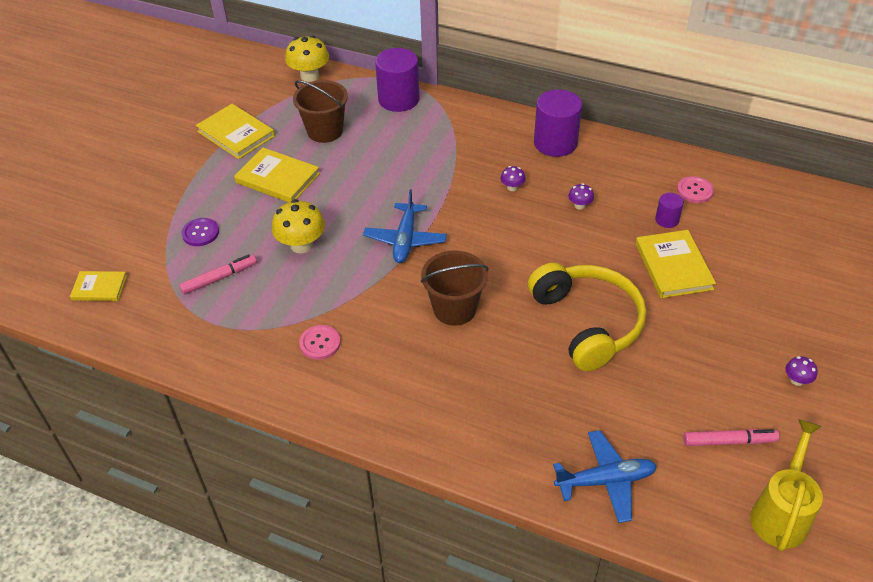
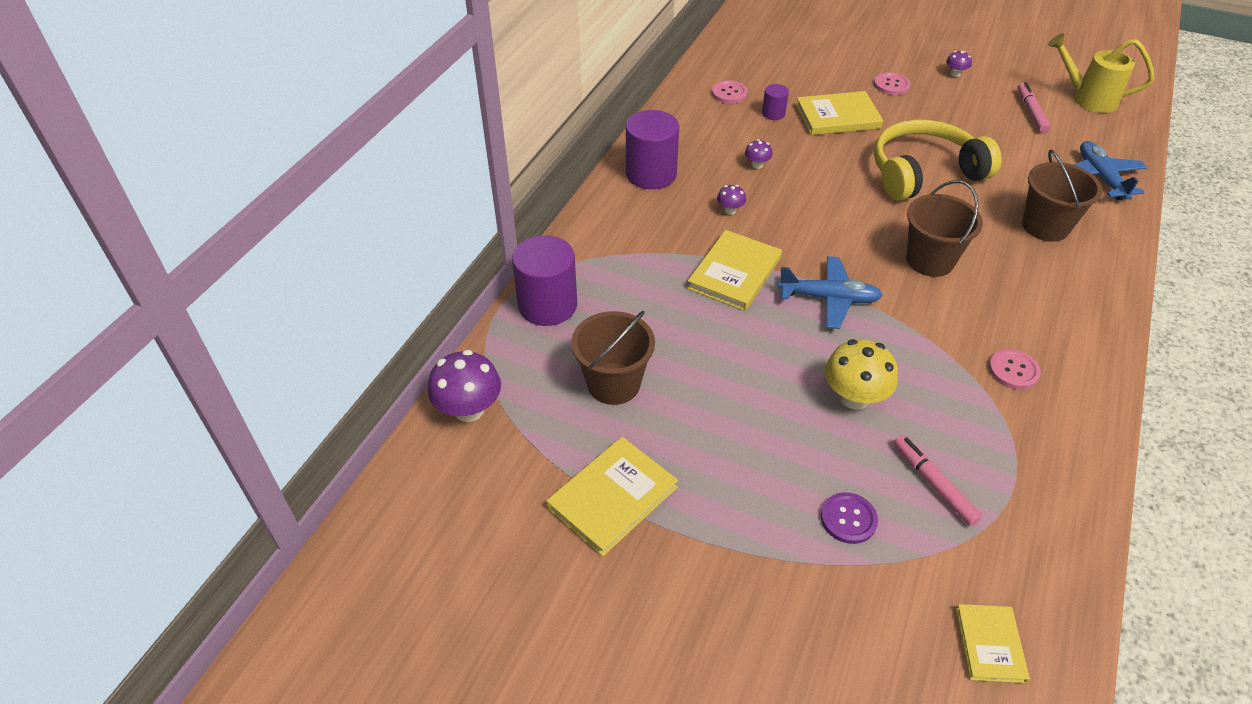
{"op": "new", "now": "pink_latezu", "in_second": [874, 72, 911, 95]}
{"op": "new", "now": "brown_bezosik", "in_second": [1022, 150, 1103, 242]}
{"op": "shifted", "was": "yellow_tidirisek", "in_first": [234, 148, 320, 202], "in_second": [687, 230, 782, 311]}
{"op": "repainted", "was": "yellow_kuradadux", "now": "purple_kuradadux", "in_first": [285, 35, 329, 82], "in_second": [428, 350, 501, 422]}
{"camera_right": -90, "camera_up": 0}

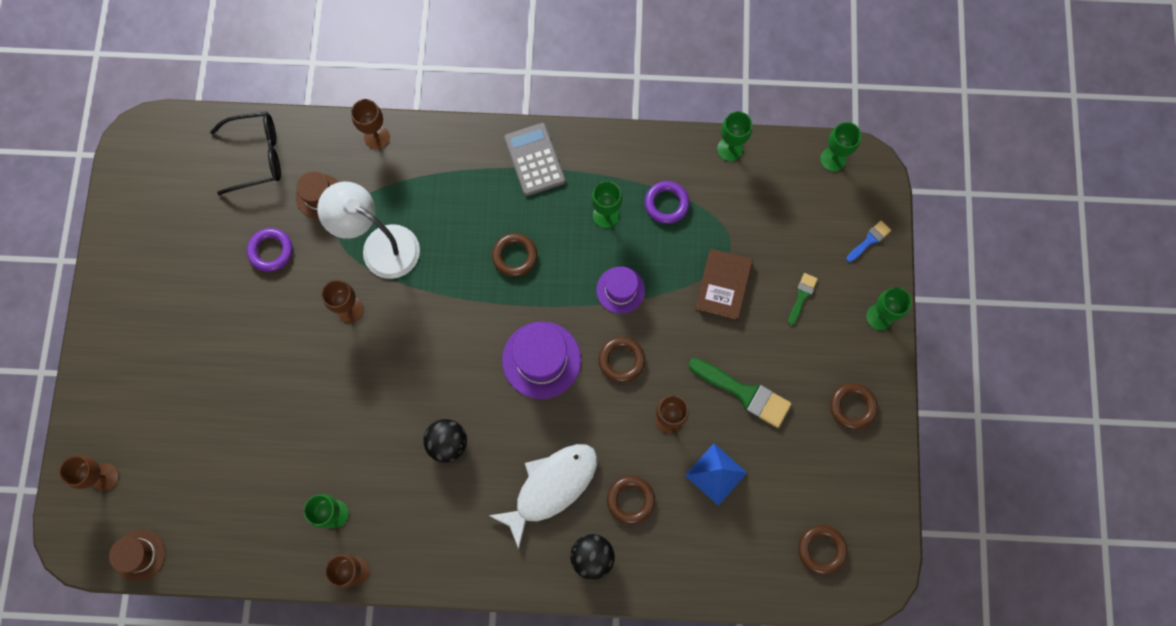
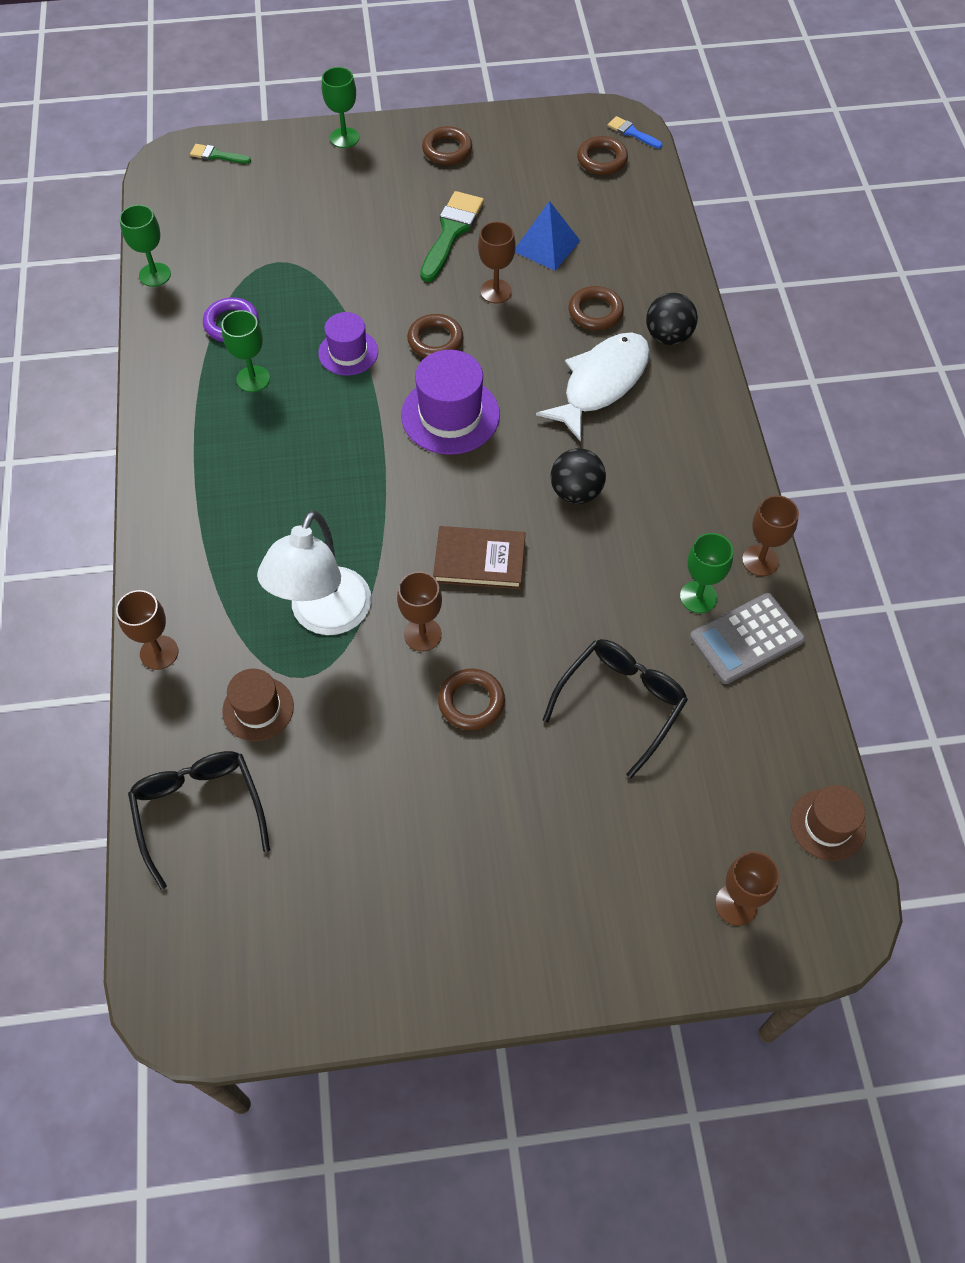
{"op": "gone", "was": "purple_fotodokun", "in_first": [247, 228, 293, 272]}
{"op": "gone", "was": "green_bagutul", "in_first": [820, 122, 861, 172]}
{"op": "new", "now": "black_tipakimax", "in_second": [543, 639, 688, 778]}
{"op": "shifted", "was": "brown_fotodokun", "in_first": [492, 233, 538, 277], "in_second": [438, 668, 505, 730]}
{"op": "shifted", "was": "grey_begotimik", "in_first": [504, 123, 566, 196], "in_second": [690, 593, 805, 684]}
{"op": "shifted", "was": "brown_tidirisek", "in_first": [695, 249, 753, 321], "in_second": [433, 526, 525, 589]}
{"op": "shifted", "was": "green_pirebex", "in_first": [788, 273, 818, 326], "in_second": [190, 144, 251, 164]}
{"op": "shifted", "was": "blue_pirebex", "in_first": [846, 220, 891, 262], "in_second": [608, 116, 663, 149]}
{"op": "rotated", "was": "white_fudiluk", "in_first": [489, 444, 597, 550], "in_second": [536, 332, 650, 442], "clockwise": 90}
{"camera_right": -100, "camera_up": -15}

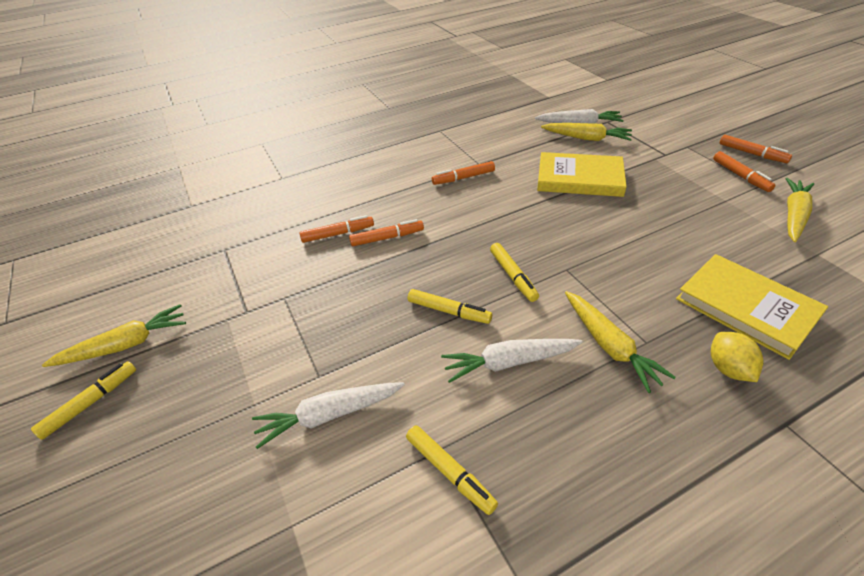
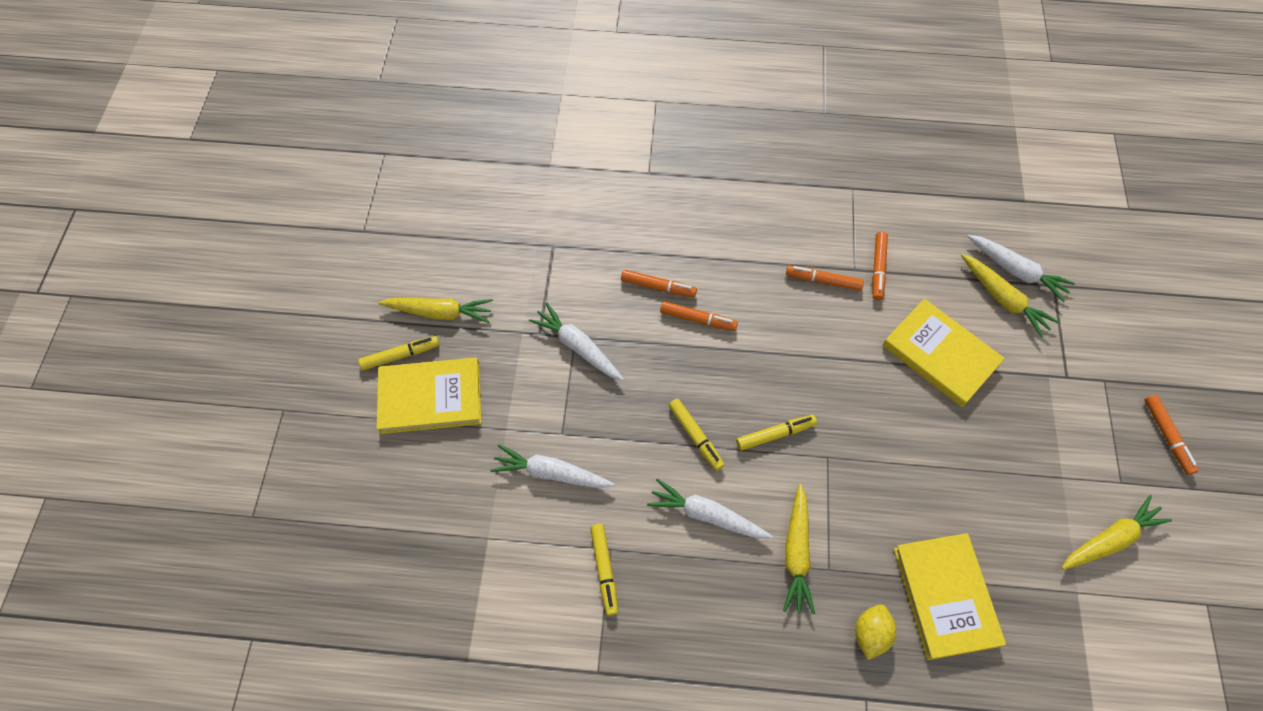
{"op": "new", "now": "yellow_tidirisek", "in_second": [377, 357, 481, 434]}
{"op": "new", "now": "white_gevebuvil", "in_second": [529, 303, 624, 381]}
{"op": "shifted", "was": "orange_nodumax", "in_first": [713, 151, 775, 192], "in_second": [872, 232, 888, 300]}
{"op": "rotated", "was": "yellow_nodumax", "in_first": [490, 243, 539, 302], "in_second": [736, 415, 817, 451], "clockwise": -120}
{"camera_right": 30, "camera_up": 20}

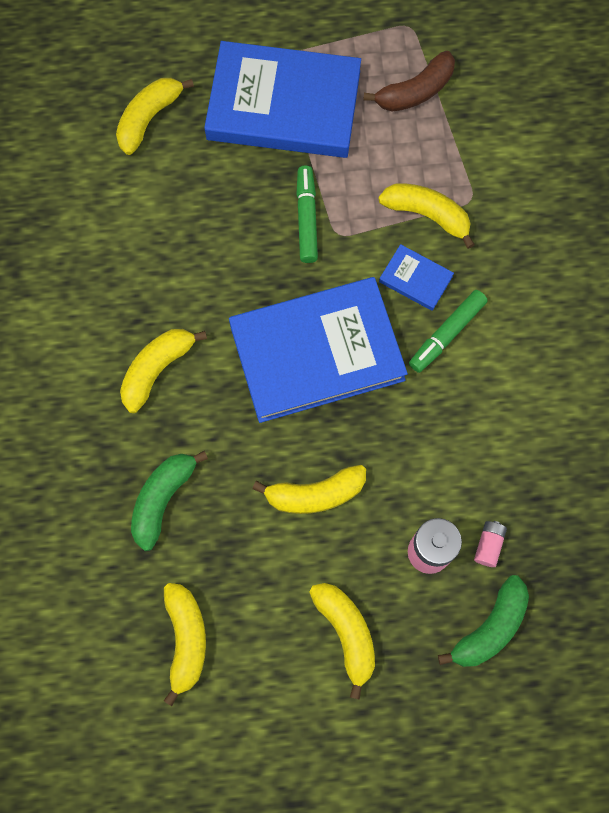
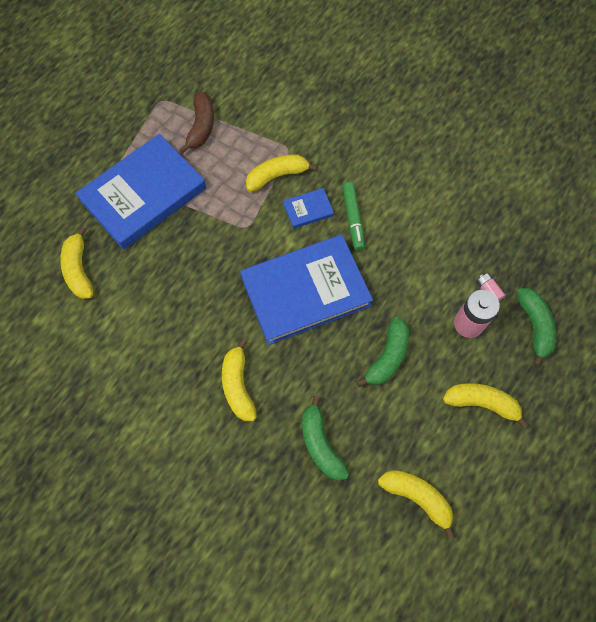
{"op": "gone", "was": "green_nodumax", "in_first": [296, 166, 318, 263]}
{"op": "repainted", "was": "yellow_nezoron", "now": "green_nezoron", "in_first": [252, 465, 366, 514], "in_second": [356, 317, 409, 387]}
{"op": "rotated", "was": "blue_tidirisek", "in_first": [229, 277, 408, 423], "in_second": [240, 234, 373, 345], "clockwise": 45}
{"camera_right": -50, "camera_up": -5}

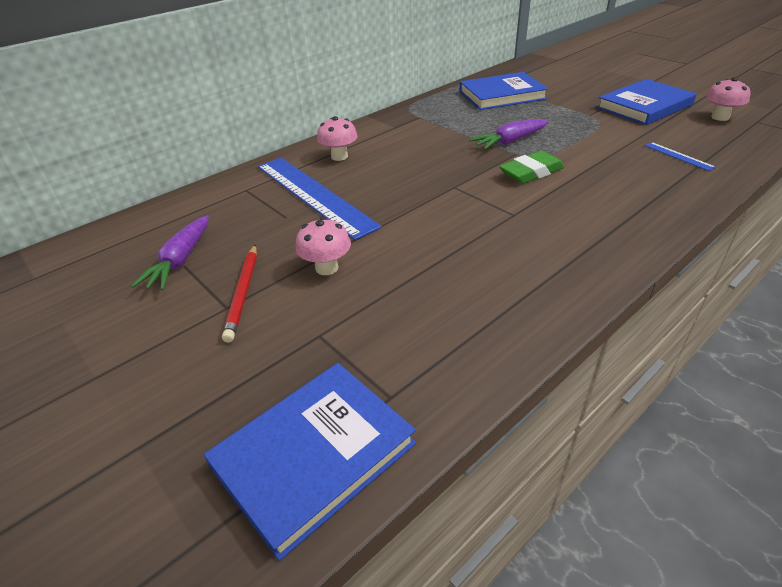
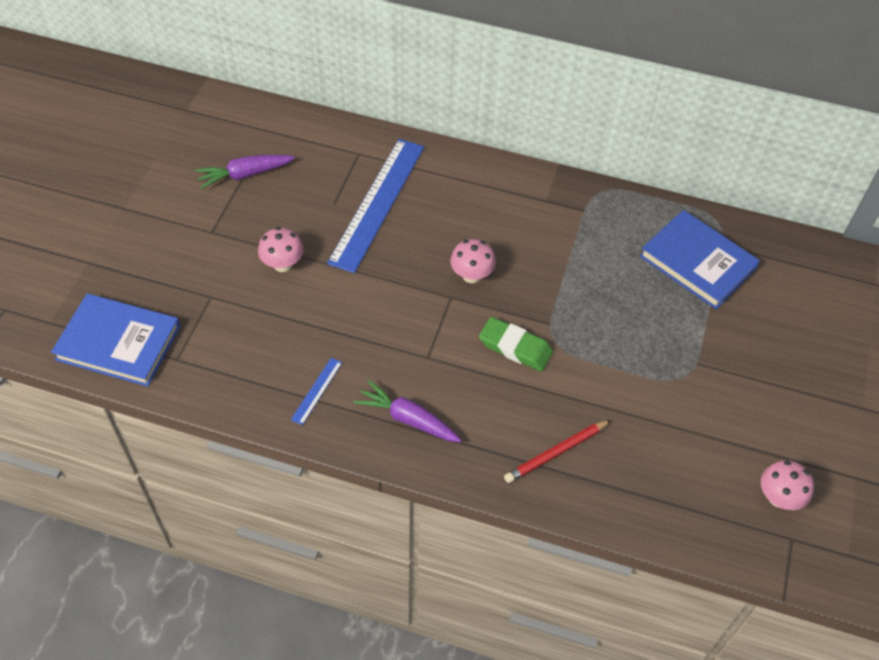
{"op": "gone", "was": "blue_tidirisek", "in_first": [597, 79, 697, 125]}
{"op": "shifted", "was": "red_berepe", "in_first": [222, 245, 257, 343], "in_second": [504, 420, 611, 483]}
{"op": "shifted", "was": "pink_kuradadux", "in_first": [317, 116, 358, 161], "in_second": [450, 239, 496, 283]}
{"op": "shifted", "was": "purple_gevebuvil", "in_first": [469, 119, 549, 150], "in_second": [353, 380, 462, 442]}
{"op": "shifted", "was": "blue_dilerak", "in_first": [645, 142, 716, 171], "in_second": [291, 358, 342, 425]}
{"camera_right": 55, "camera_up": 15}

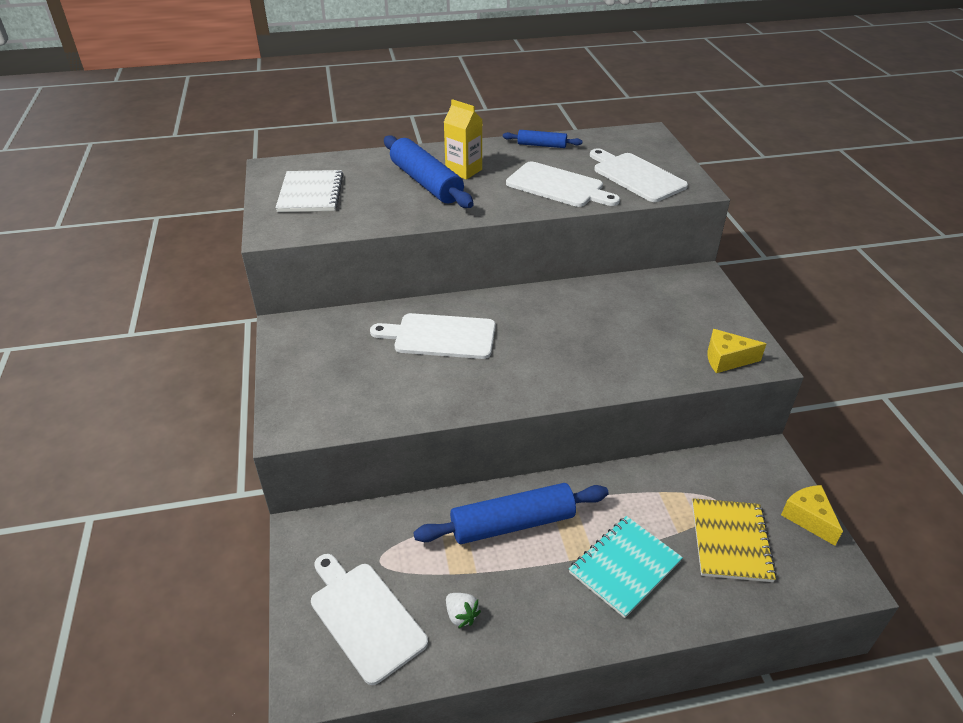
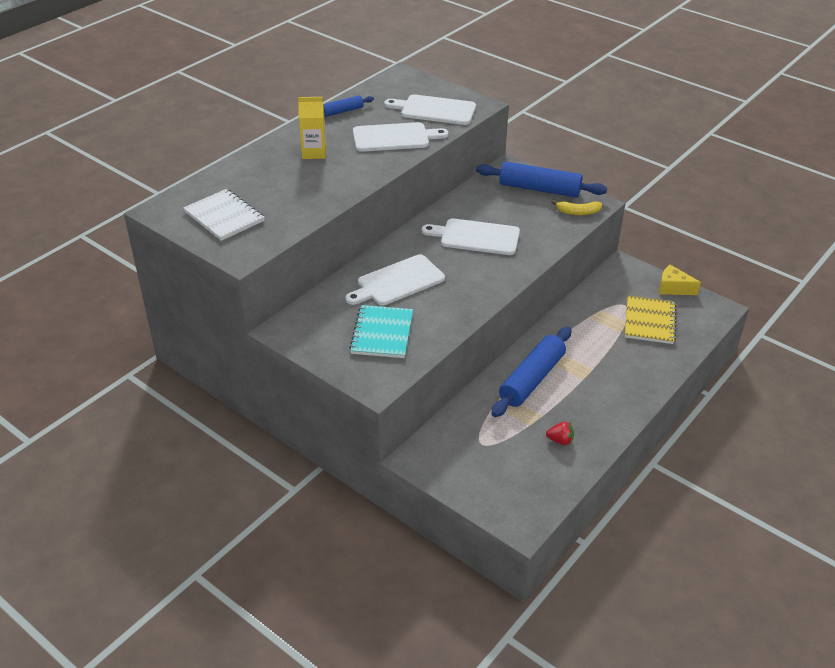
{"op": "shifted", "was": "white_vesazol", "in_first": [311, 554, 428, 685], "in_second": [422, 218, 520, 255]}
{"op": "shifted", "was": "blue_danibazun", "in_first": [384, 135, 474, 208], "in_second": [476, 161, 607, 198]}
{"op": "shifted", "was": "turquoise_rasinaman", "in_first": [569, 516, 683, 618], "in_second": [349, 305, 413, 358]}
{"op": "swapped", "was": "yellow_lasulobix", "now": "yellow_nezoron", "in_first": [707, 329, 766, 373], "in_second": [551, 200, 602, 215]}
{"op": "repainted", "was": "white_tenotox", "now": "red_tenotox", "in_first": [446, 593, 481, 628], "in_second": [546, 421, 574, 445]}
{"op": "rotated", "was": "yellow_rasinaman", "in_first": [692, 498, 777, 582], "in_second": [625, 295, 676, 344], "clockwise": 45}
{"camera_right": -40, "camera_up": 0}

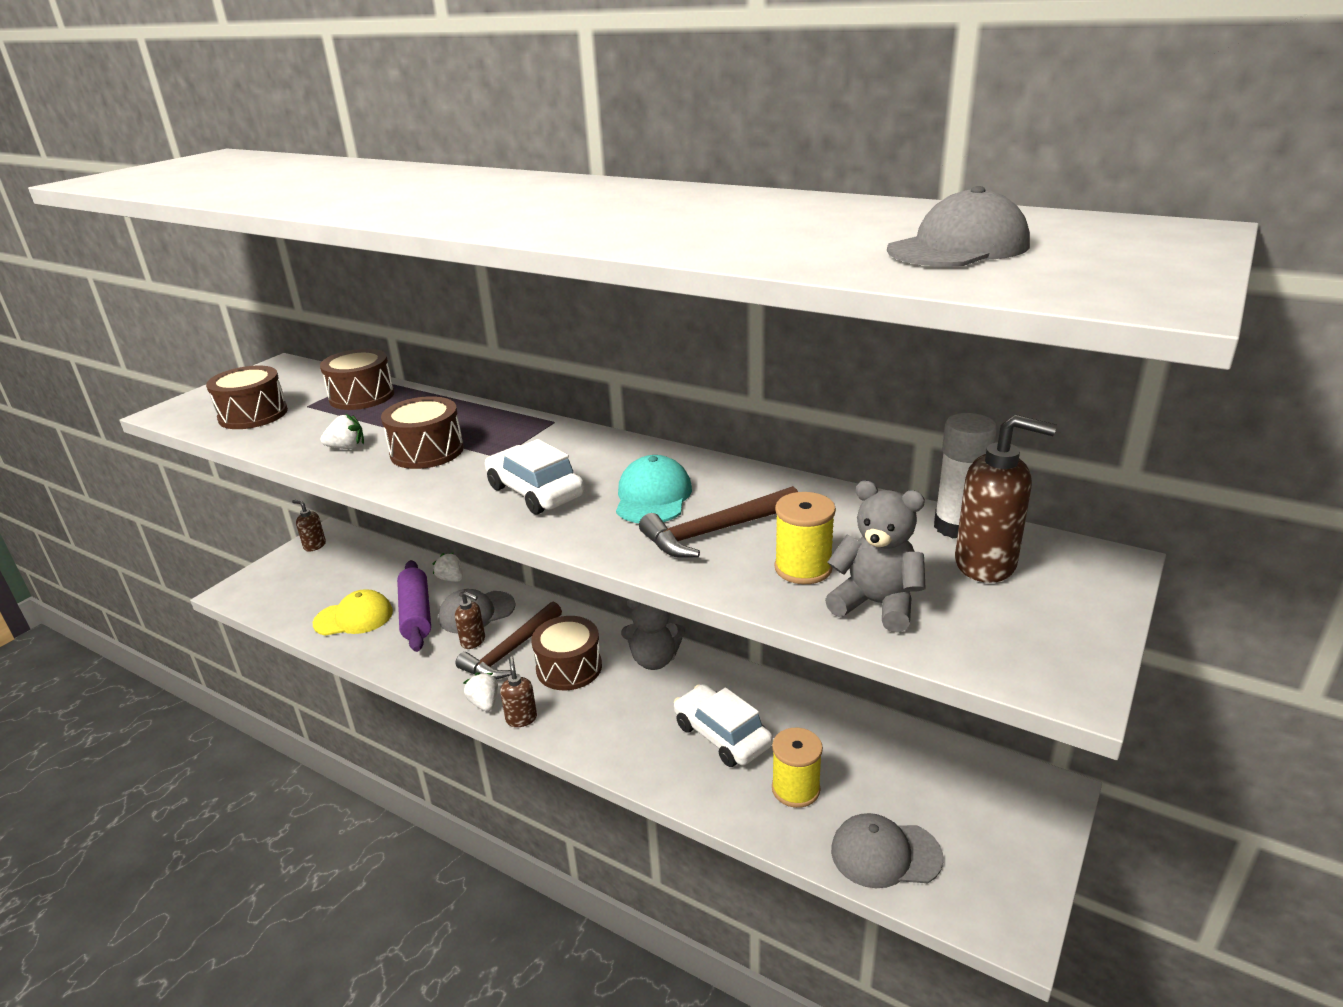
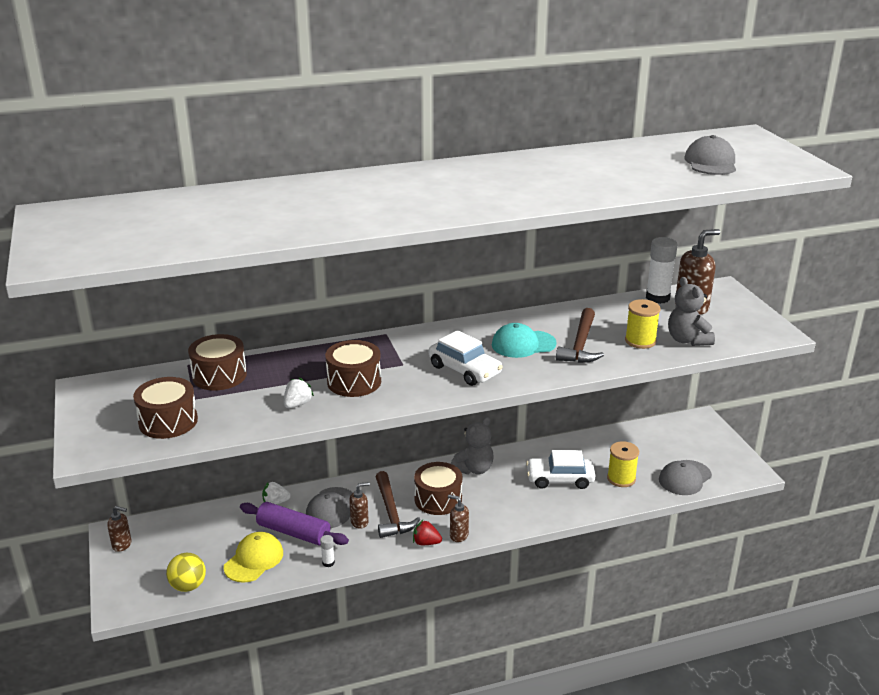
{"op": "new", "now": "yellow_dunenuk", "in_second": [166, 553, 206, 592]}
{"op": "new", "now": "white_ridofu", "in_second": [320, 535, 335, 567]}
{"op": "repainted", "was": "white_tenotox", "now": "red_tenotox", "in_first": [463, 672, 498, 711], "in_second": [413, 520, 442, 545]}
{"op": "rotated", "was": "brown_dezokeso", "in_first": [292, 500, 326, 552], "in_second": [107, 506, 132, 552], "clockwise": -150}
{"op": "rotated", "was": "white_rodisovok", "in_first": [485, 439, 585, 514], "in_second": [429, 330, 503, 386], "clockwise": -135}
{"op": "rotated", "was": "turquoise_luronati", "in_first": [616, 455, 692, 523], "in_second": [492, 323, 557, 358], "clockwise": -60}
{"op": "rotated", "was": "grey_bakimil", "in_first": [825, 480, 926, 633], "in_second": [668, 277, 715, 346], "clockwise": -90}
{"camera_right": -50, "camera_up": 0}

